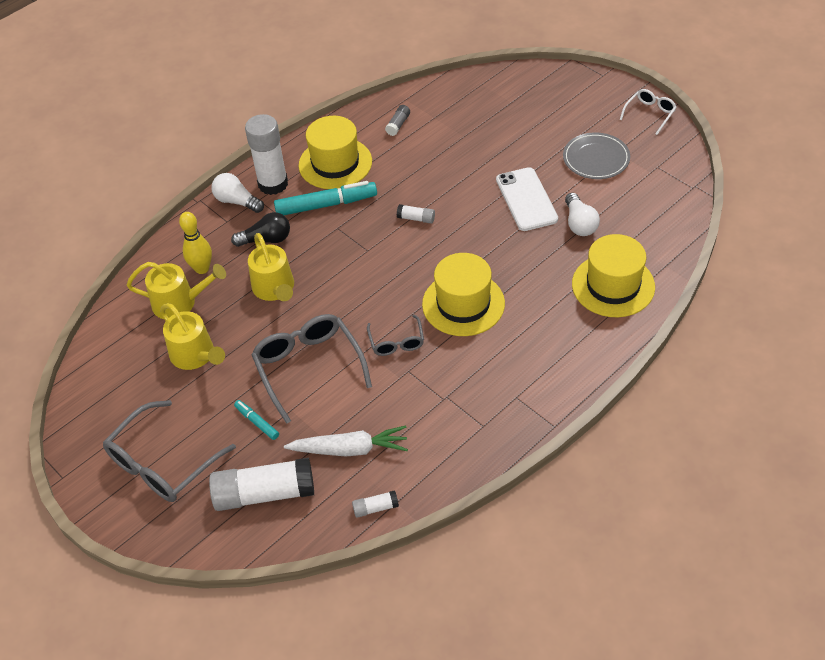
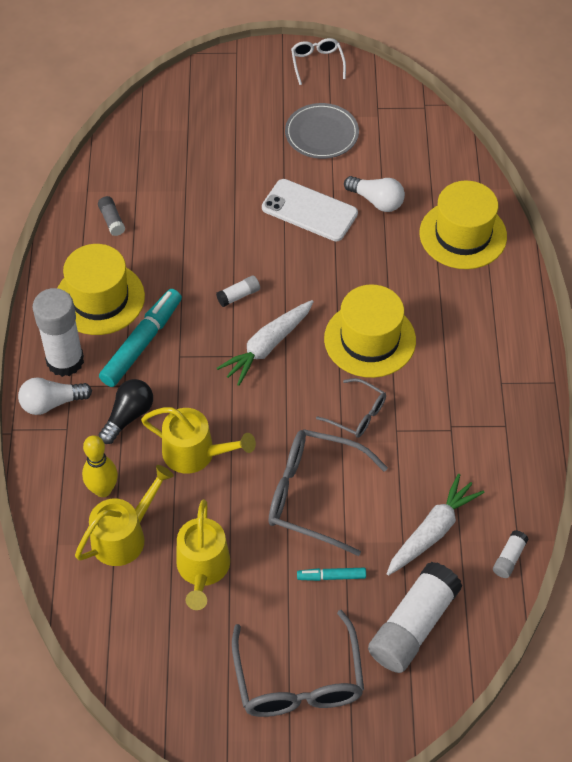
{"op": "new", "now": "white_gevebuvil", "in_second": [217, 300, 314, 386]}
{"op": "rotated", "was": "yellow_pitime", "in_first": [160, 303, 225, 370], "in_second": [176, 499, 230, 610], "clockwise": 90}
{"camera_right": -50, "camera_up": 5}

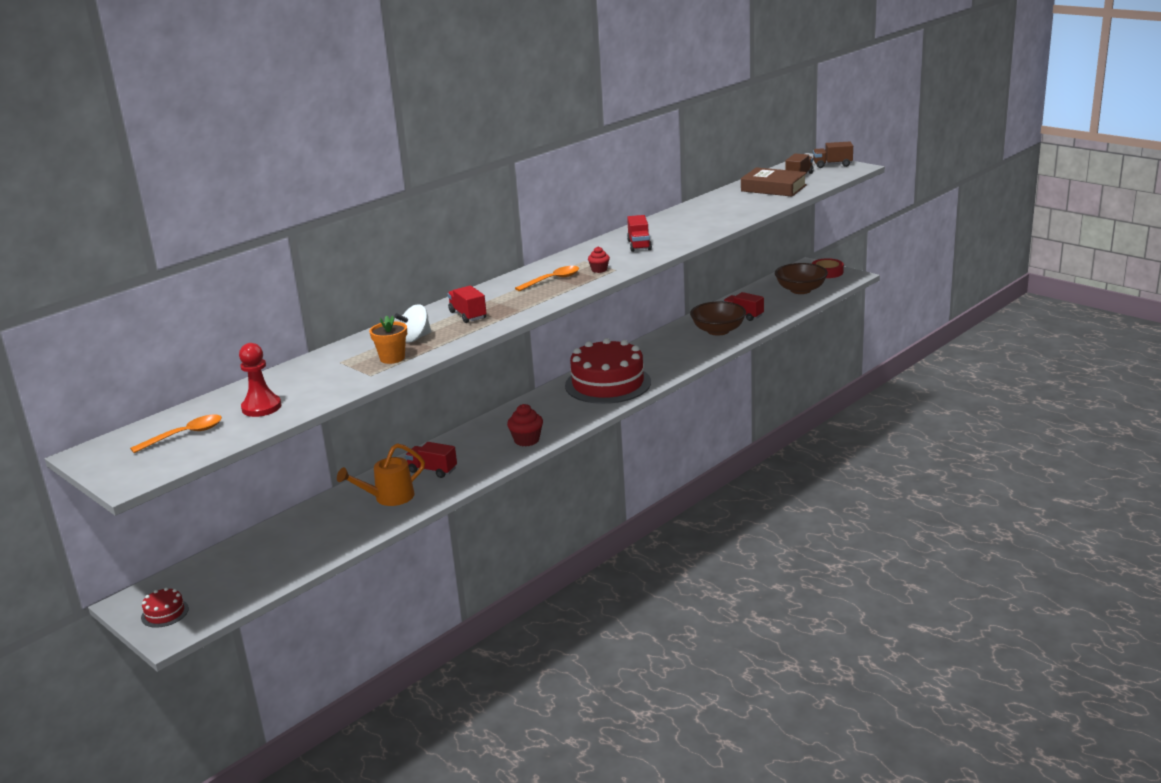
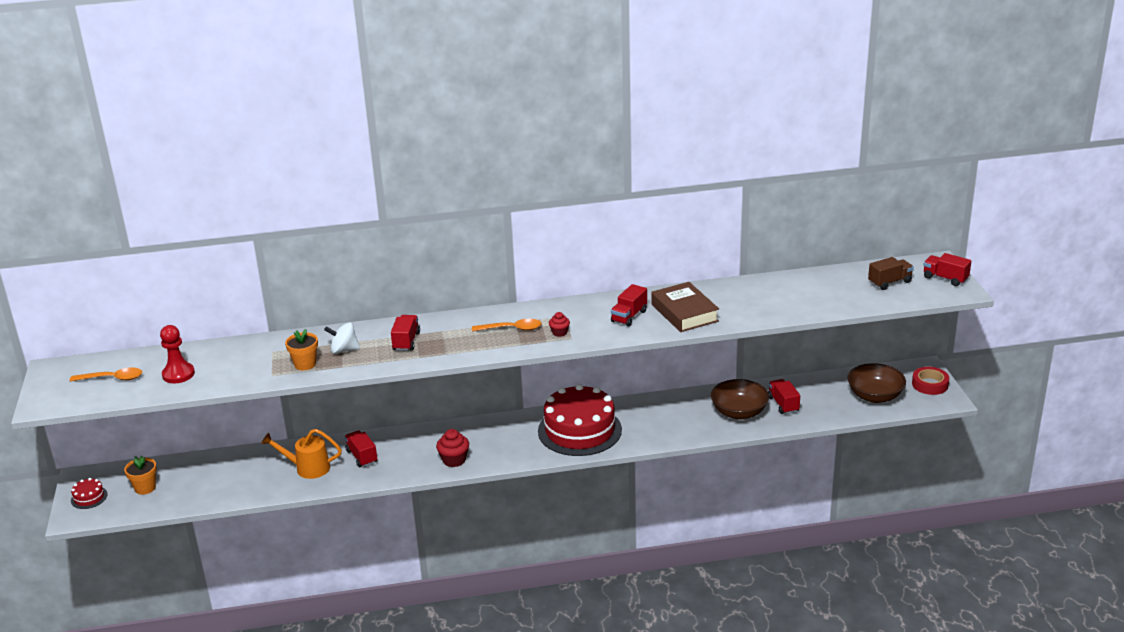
{"op": "new", "now": "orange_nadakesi", "in_second": [124, 456, 157, 495]}
{"op": "shifted", "was": "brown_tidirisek", "in_first": [741, 167, 807, 197], "in_second": [651, 282, 719, 332]}
{"op": "repainted", "was": "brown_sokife", "now": "red_sokife", "in_first": [813, 142, 853, 168], "in_second": [923, 253, 971, 286]}
{"camera_right": 35, "camera_up": 5}

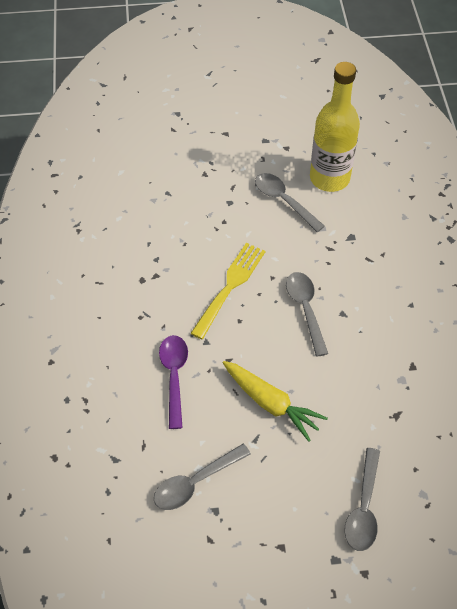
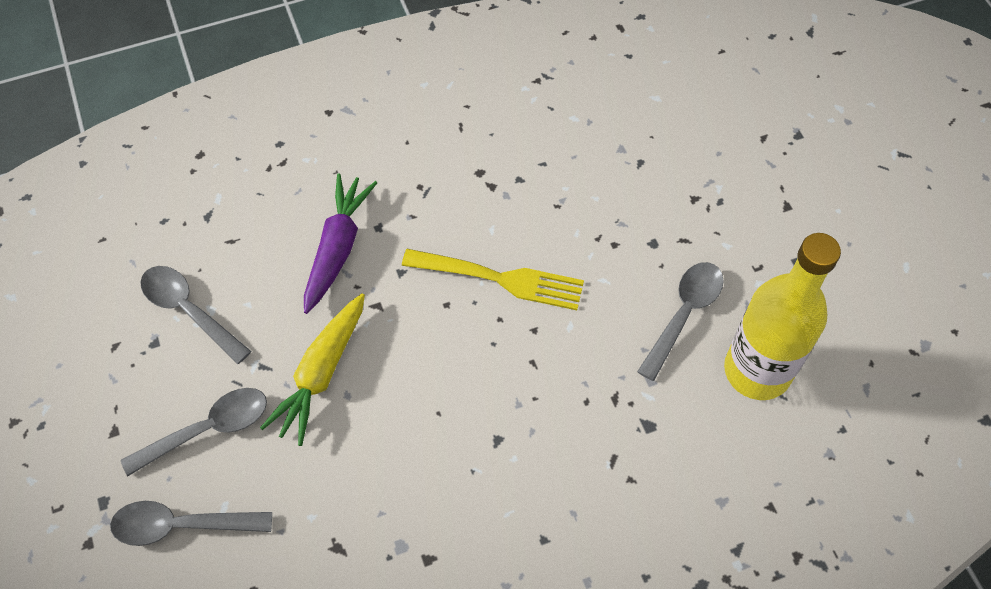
{"op": "shifted", "was": "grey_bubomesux", "in_first": [286, 272, 328, 357], "in_second": [121, 388, 267, 476]}
{"op": "swapped", "was": "purple_bubomesux", "now": "purple_gevebuvil", "in_first": [159, 335, 188, 429], "in_second": [304, 173, 377, 314]}
{"camera_right": 75, "camera_up": 5}

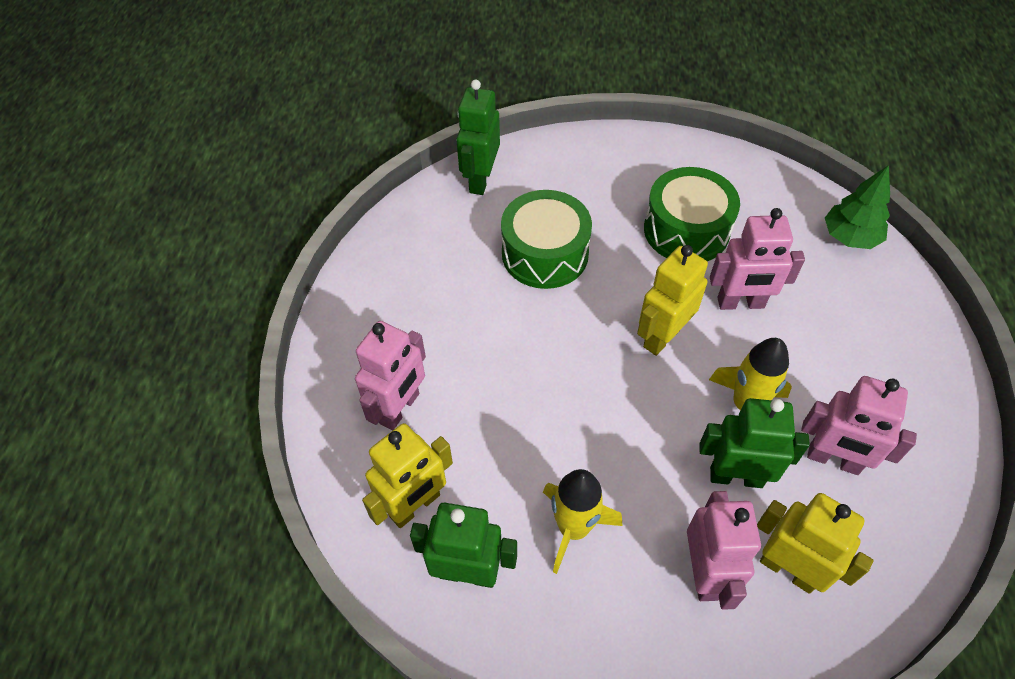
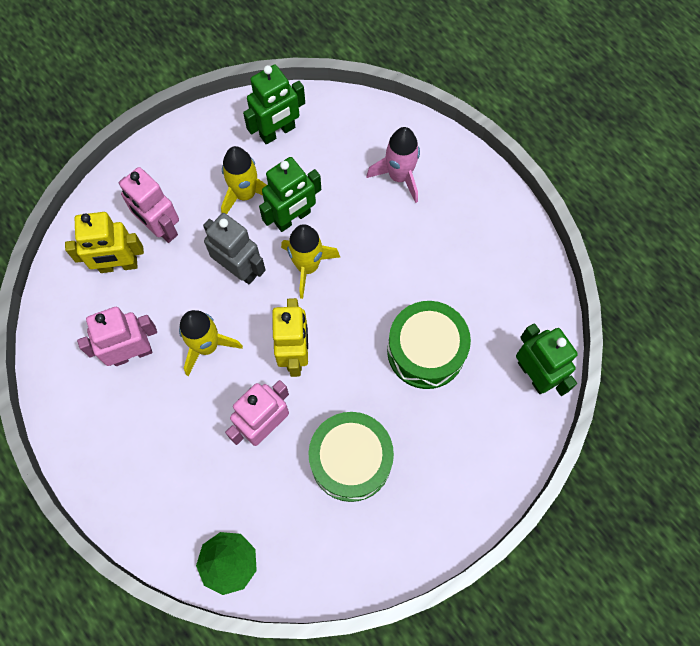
{"op": "gone", "was": "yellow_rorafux", "in_first": [362, 423, 453, 528]}
{"op": "new", "now": "grey_rorafux", "in_second": [203, 213, 265, 285]}
{"op": "new", "now": "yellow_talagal", "in_second": [281, 224, 340, 299]}
{"op": "shifted", "was": "green_rorafux", "in_first": [700, 398, 810, 488], "in_second": [259, 157, 321, 232]}
{"op": "swapped", "was": "pink_rorafux", "now": "pink_talagal", "in_first": [355, 321, 426, 430], "in_second": [366, 127, 420, 203]}
{"camera_right": 135, "camera_up": 15}

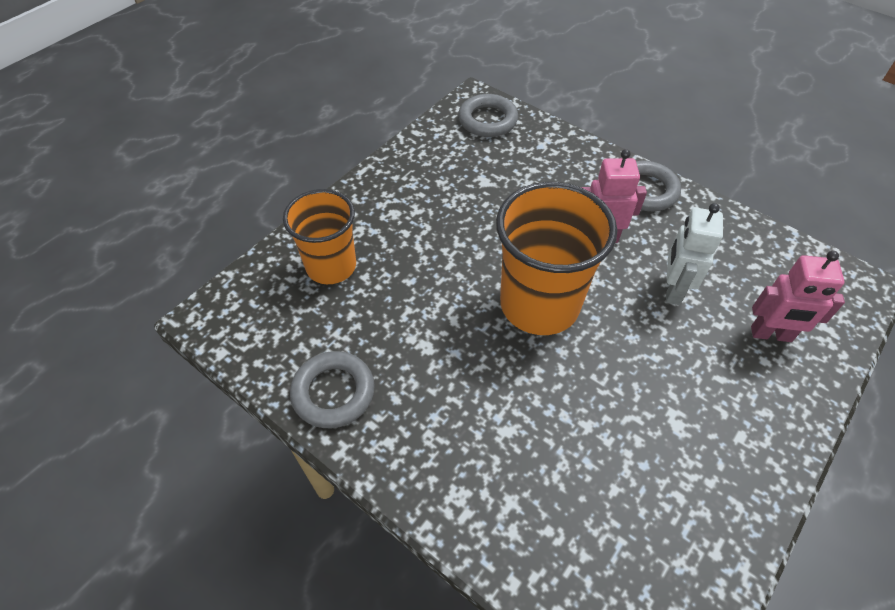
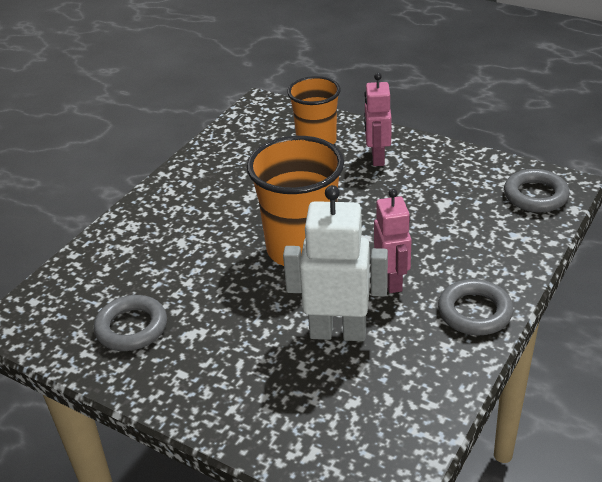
{"op": "shifted", "was": "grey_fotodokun", "in_first": [290, 351, 375, 428], "in_second": [94, 295, 167, 351]}
{"op": "shifted", "was": "pink_rorafux", "in_first": [751, 251, 845, 342], "in_second": [364, 73, 392, 166]}
{"op": "scaled", "was": "white_rorafux", "in_first": [666, 203, 723, 305], "in_second": [283, 185, 388, 341], "ratio": 1.5}
{"camera_right": 85, "camera_up": -15}

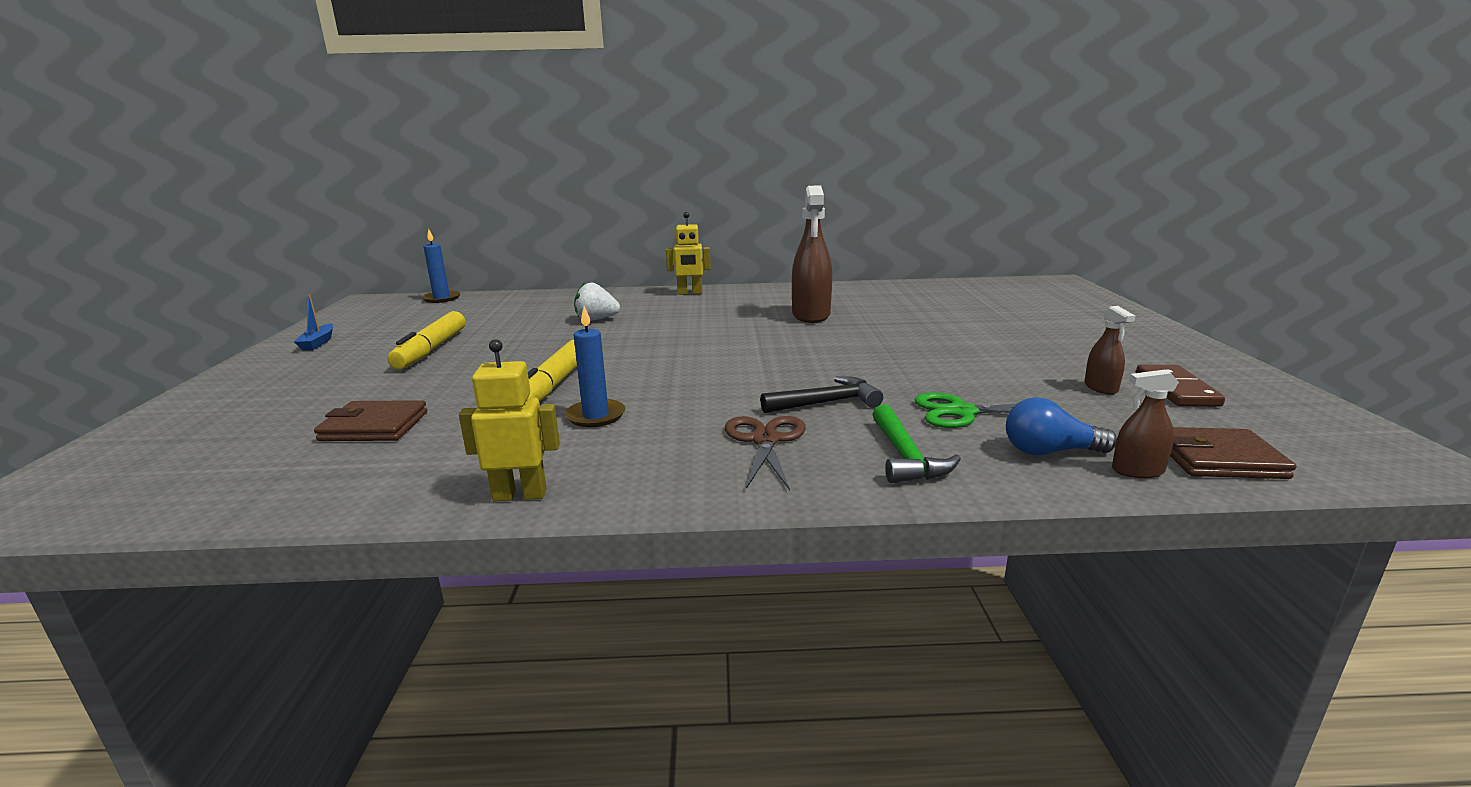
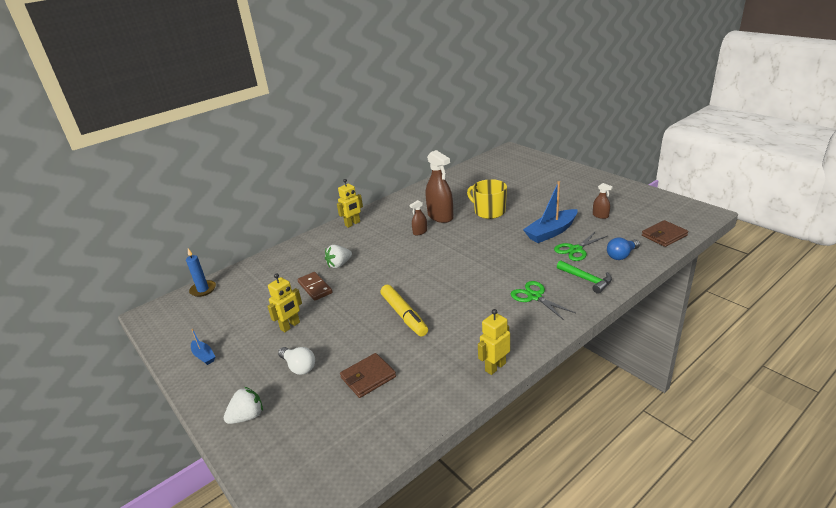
{"op": "gone", "was": "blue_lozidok", "in_first": [565, 306, 625, 427]}
{"op": "gone", "was": "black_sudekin", "in_first": [760, 376, 883, 413]}
{"op": "new", "now": "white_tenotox", "in_second": [224, 387, 263, 424]}
{"op": "new", "now": "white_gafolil", "in_second": [278, 347, 315, 375]}
{"op": "new", "now": "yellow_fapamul", "in_second": [467, 179, 507, 219]}
{"op": "new", "now": "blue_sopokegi", "in_second": [523, 181, 577, 243]}
{"op": "shifted", "was": "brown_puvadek", "in_first": [1112, 370, 1179, 478], "in_second": [410, 200, 427, 235]}
{"op": "shifted", "was": "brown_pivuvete", "in_first": [1136, 365, 1225, 406], "in_second": [297, 272, 332, 301]}
{"op": "swapped", "was": "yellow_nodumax", "now": "yellow_rorafux", "in_first": [388, 311, 465, 369], "in_second": [267, 273, 302, 332]}
{"op": "repainted", "was": "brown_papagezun", "now": "green_papagezun", "in_first": [725, 416, 806, 490], "in_second": [511, 281, 575, 320]}
{"camera_right": -35, "camera_up": 10}

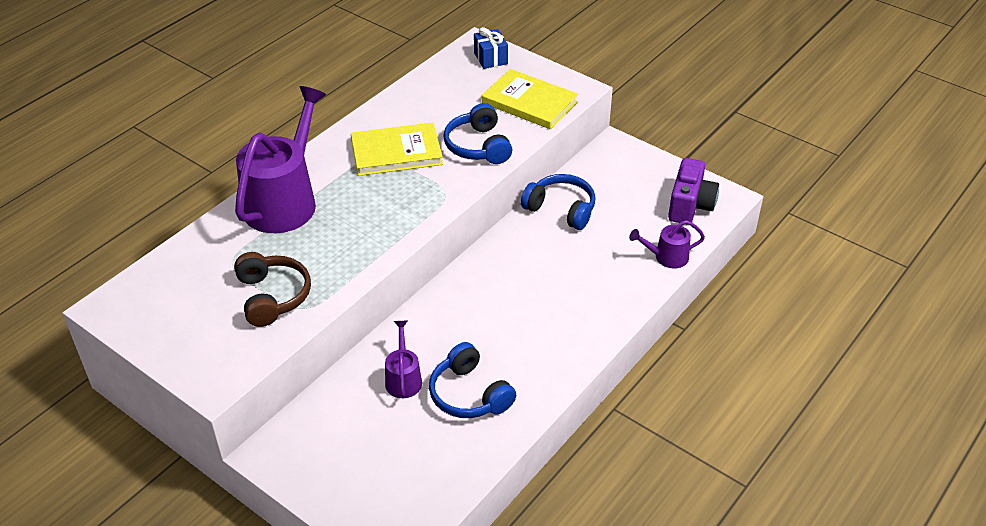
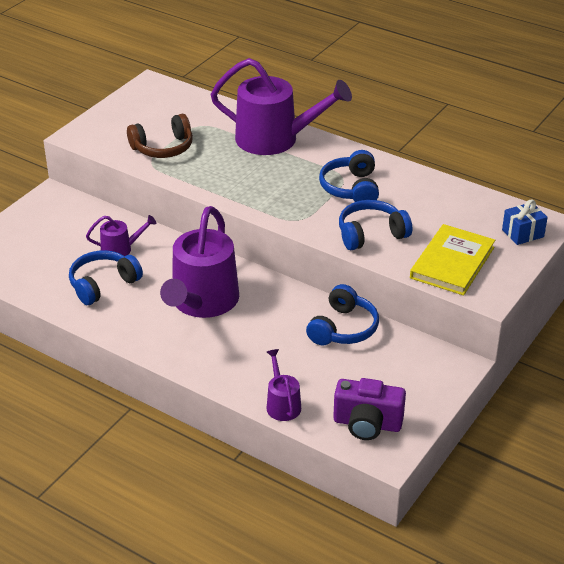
{"op": "new", "now": "purple_pitime", "in_second": [160, 206, 239, 318]}
{"op": "swapped", "was": "yellow_tidirisek", "now": "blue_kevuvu", "in_first": [351, 123, 443, 176], "in_second": [319, 150, 379, 202]}
{"camera_right": 85, "camera_up": -5}

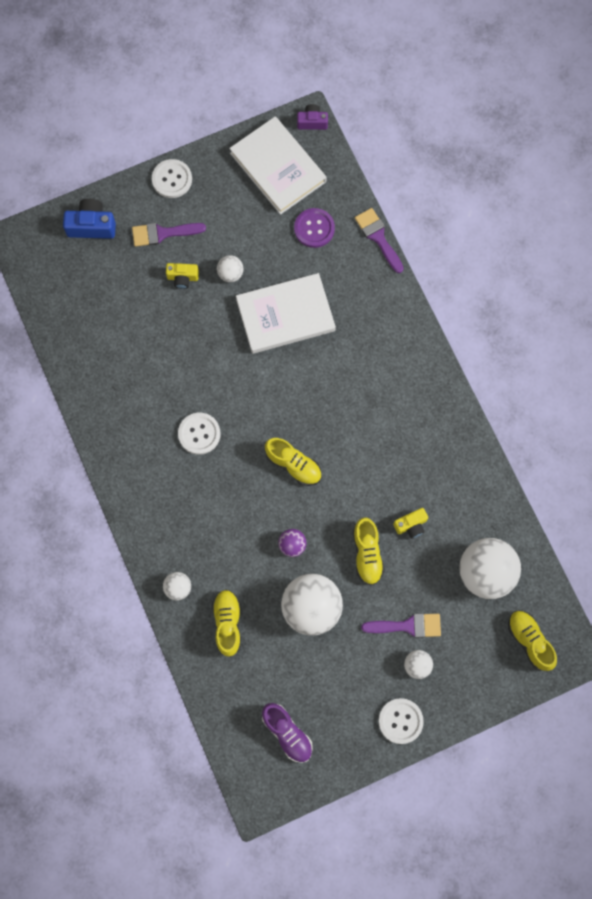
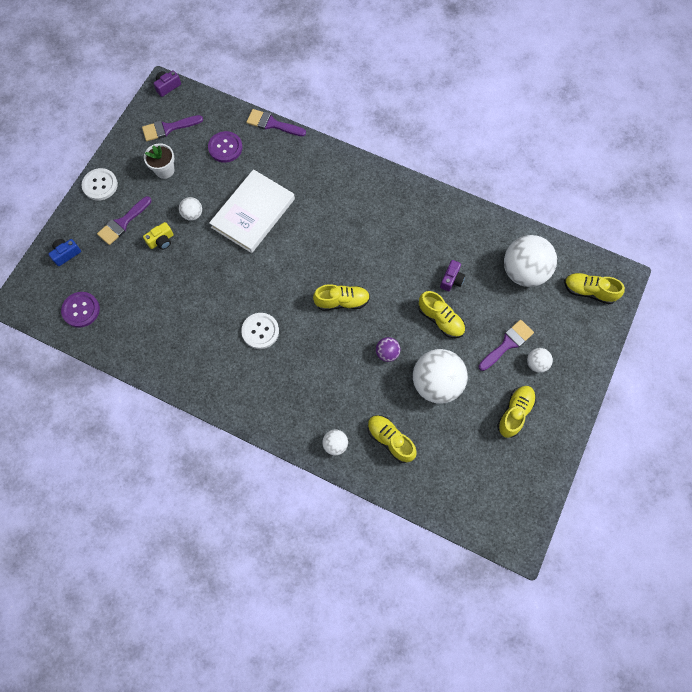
{"op": "gone", "was": "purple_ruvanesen", "in_first": [262, 703, 313, 763]}
{"op": "gone", "was": "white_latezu", "in_first": [379, 698, 424, 744]}
{"op": "new", "now": "purple_latezu", "in_second": [61, 292, 100, 328]}
{"op": "new", "now": "white_nadakesi", "in_second": [144, 143, 175, 179]}
{"op": "new", "now": "yellow_ruvanesen", "in_second": [497, 386, 536, 438]}
{"op": "swapped", "was": "white_tidirisek", "now": "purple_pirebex", "in_first": [229, 116, 327, 215], "in_second": [142, 115, 203, 141]}
{"op": "repainted", "was": "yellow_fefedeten", "now": "purple_fefedeten", "in_first": [393, 508, 428, 539], "in_second": [440, 260, 466, 291]}
{"op": "scaled", "was": "blue_fefedeten", "in_first": [63, 199, 116, 239], "in_second": [49, 239, 81, 266], "ratio": 0.64}
{"camera_right": -40, "camera_up": -5}

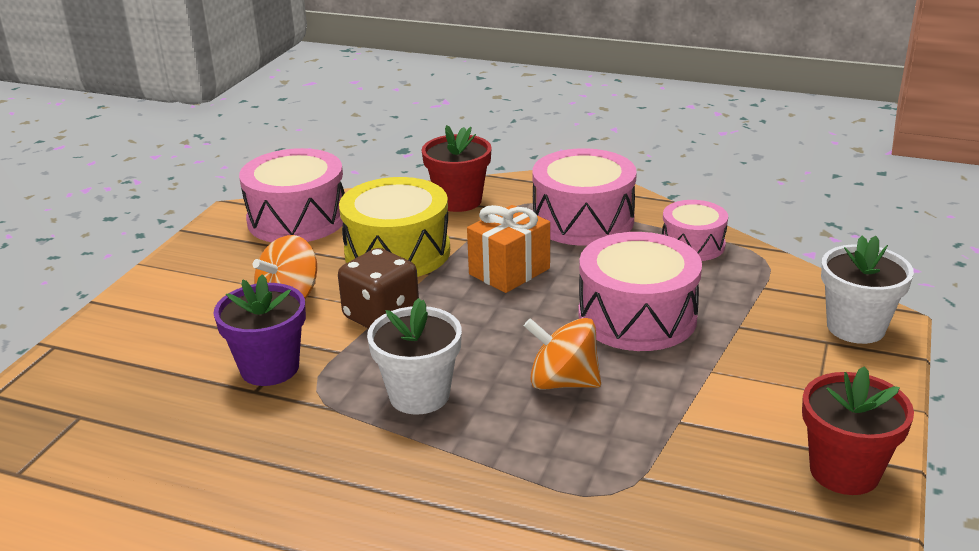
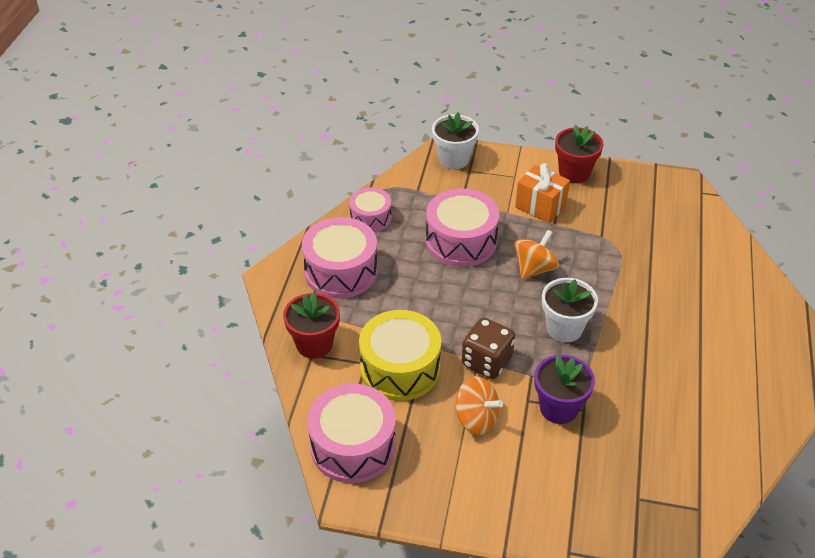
{"op": "shifted", "was": "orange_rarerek", "in_first": [467, 205, 550, 293], "in_second": [515, 163, 570, 223]}
{"op": "rotated", "was": "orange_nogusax", "in_first": [524, 318, 601, 390], "in_second": [514, 230, 559, 280], "clockwise": -150}
{"camera_right": -100, "camera_up": 15}

